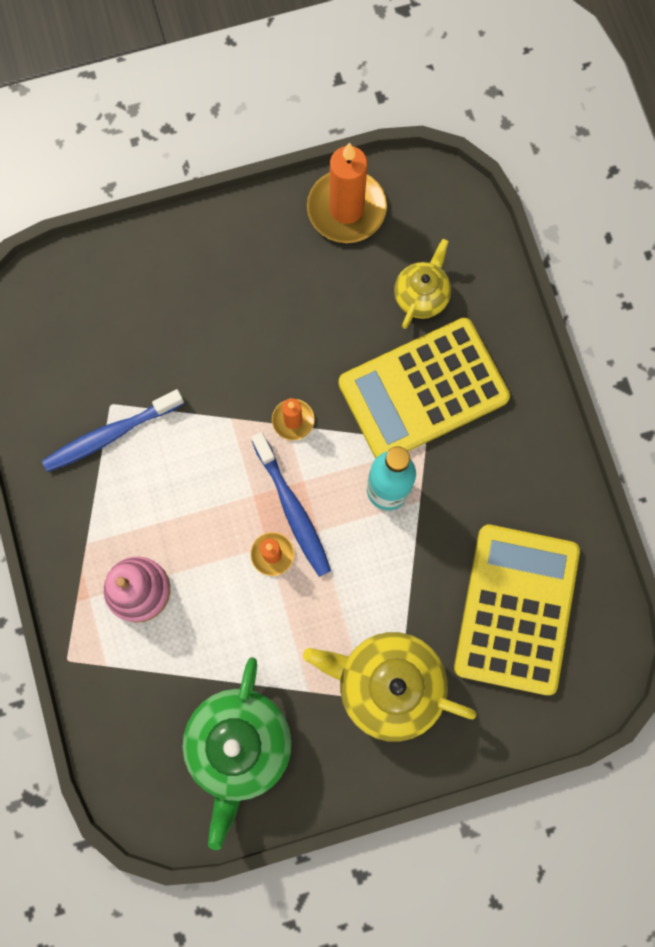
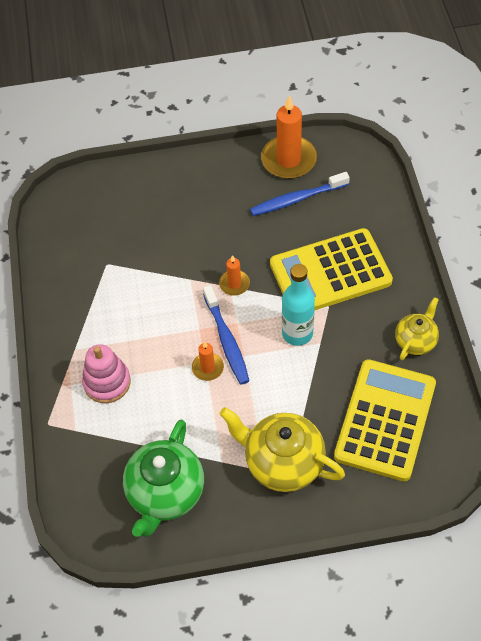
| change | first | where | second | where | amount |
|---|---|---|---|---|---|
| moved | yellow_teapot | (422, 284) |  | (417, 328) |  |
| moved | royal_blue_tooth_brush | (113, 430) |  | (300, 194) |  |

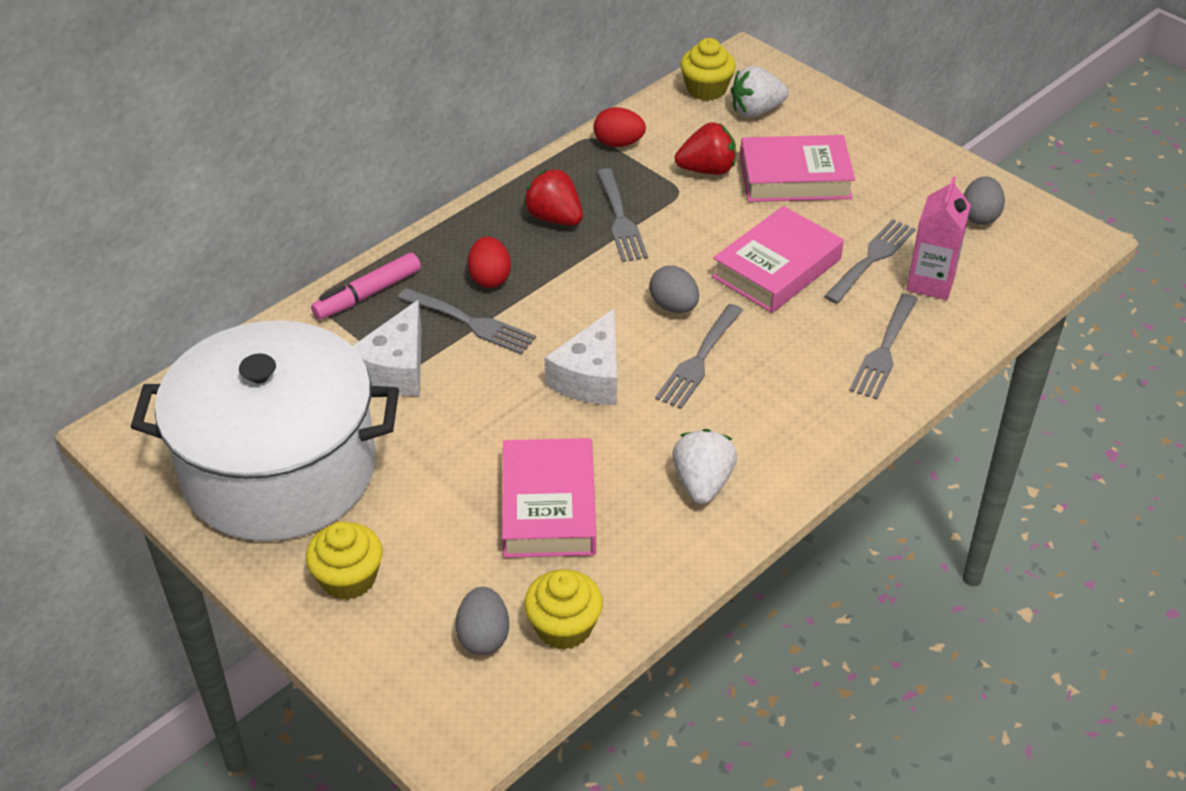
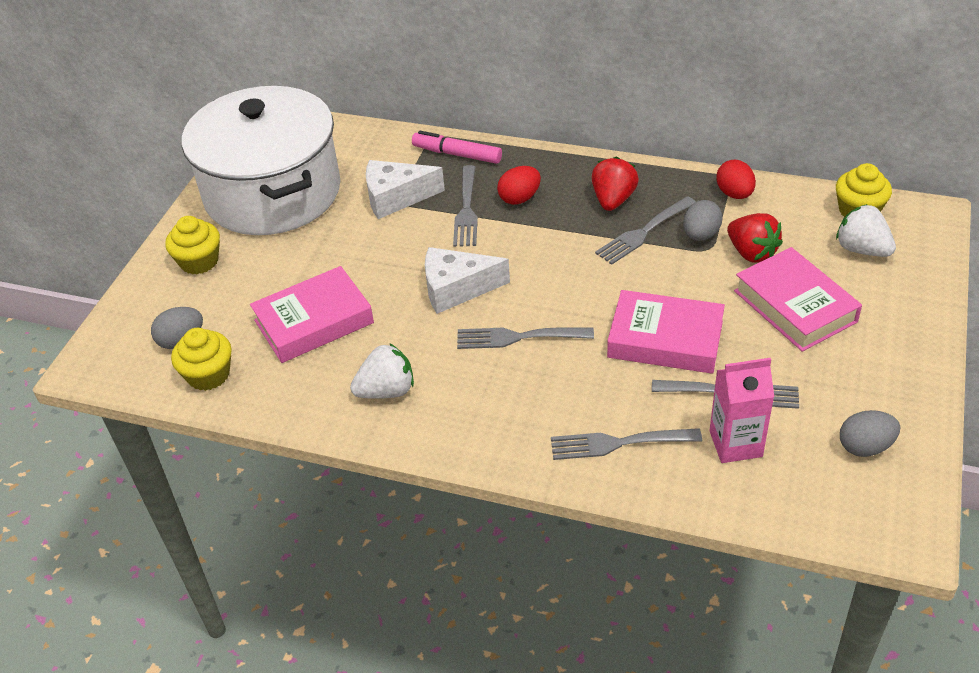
| change | first | where | second | where | amount |
|---|---|---|---|---|---|
| moved | gray_toy_egg | (674, 289) |  | (703, 220) |  |

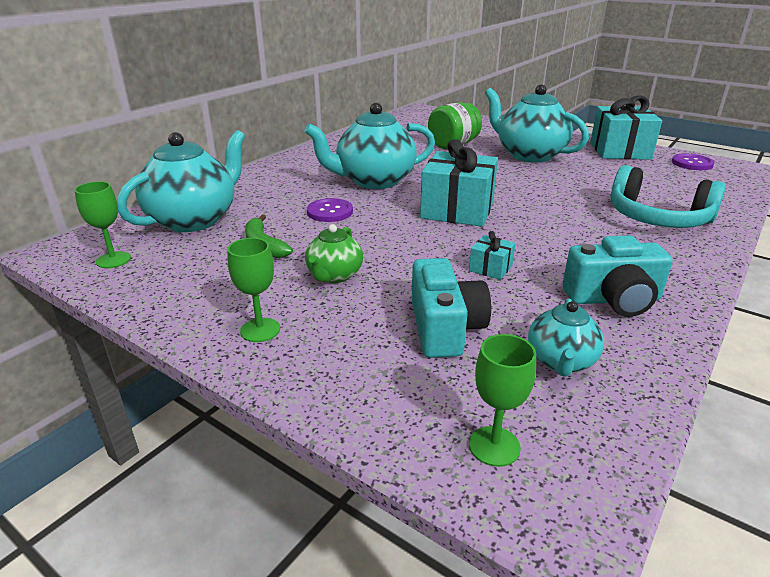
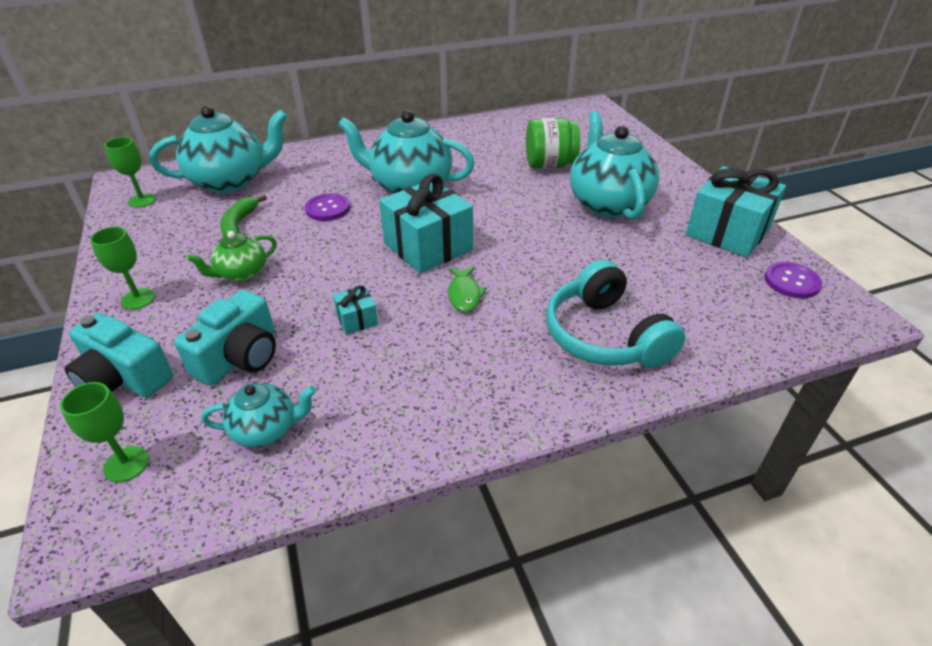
| change | first | where | second | where | amount |
|---|---|---|---|---|---|
| moved | turquoise_compact_camera | (618, 276) |  | (119, 355) |  |
| turned | turquoise_teapot | (566, 337) |  | (258, 415) | 150 degrees counterclockwise |
| added |  |  | green_toy_fish | (467, 289) |  |

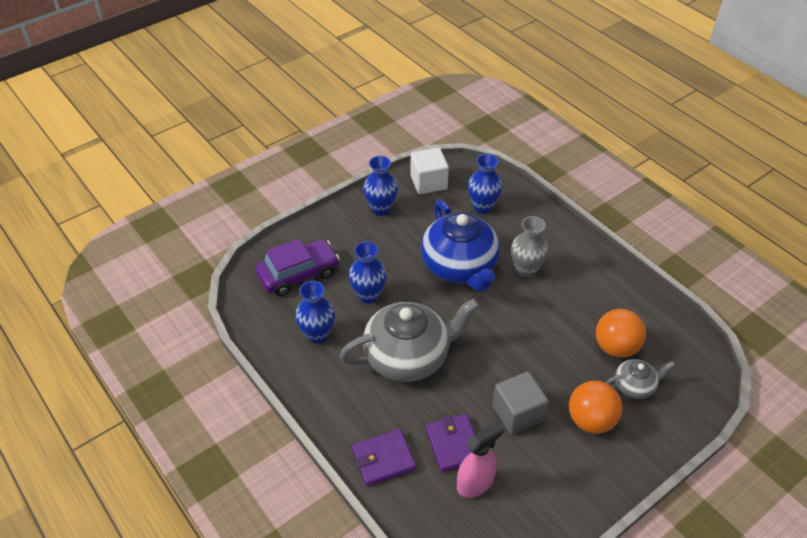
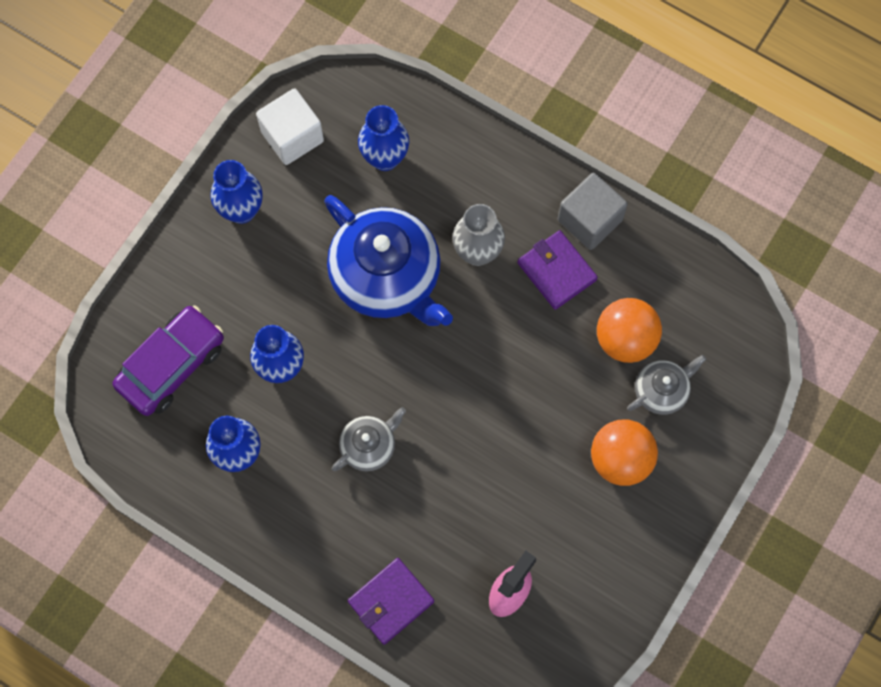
| change | first | where | second | where | amount |
|---|---|---|---|---|---|
| resized | gray_teapot | (410, 340) |  | (369, 439) | x0.48 |
| moved | gray_block | (520, 403) |  | (593, 211) |  |
| moved | purple_card_wallet | (450, 443) |  | (557, 270) |  |

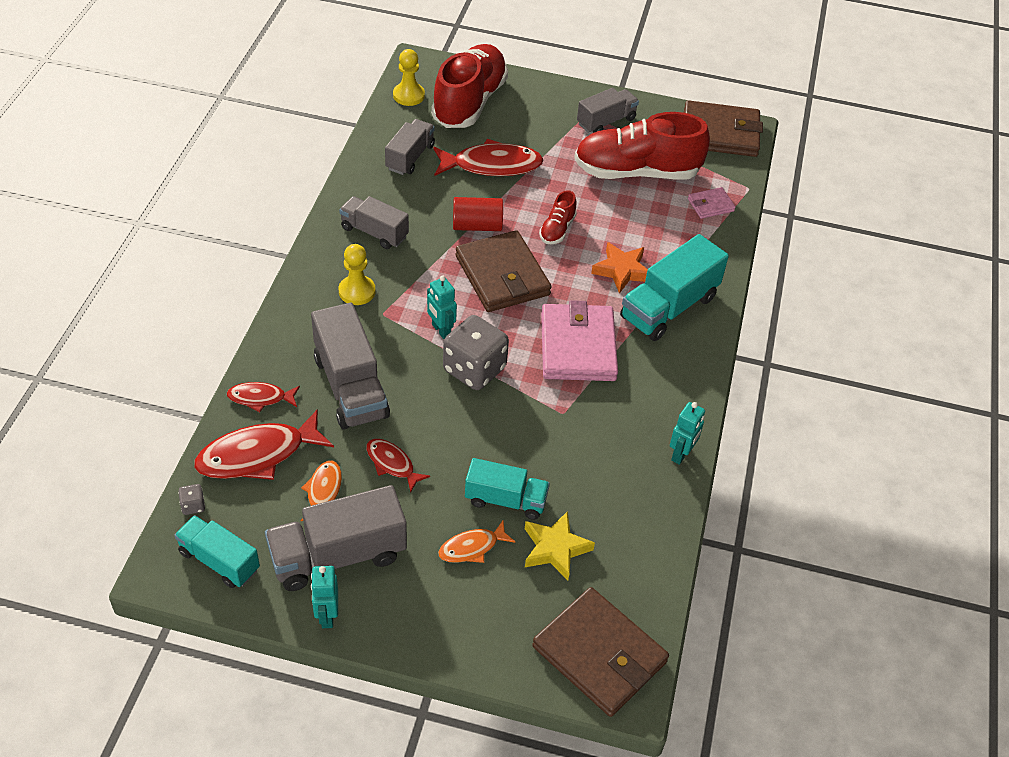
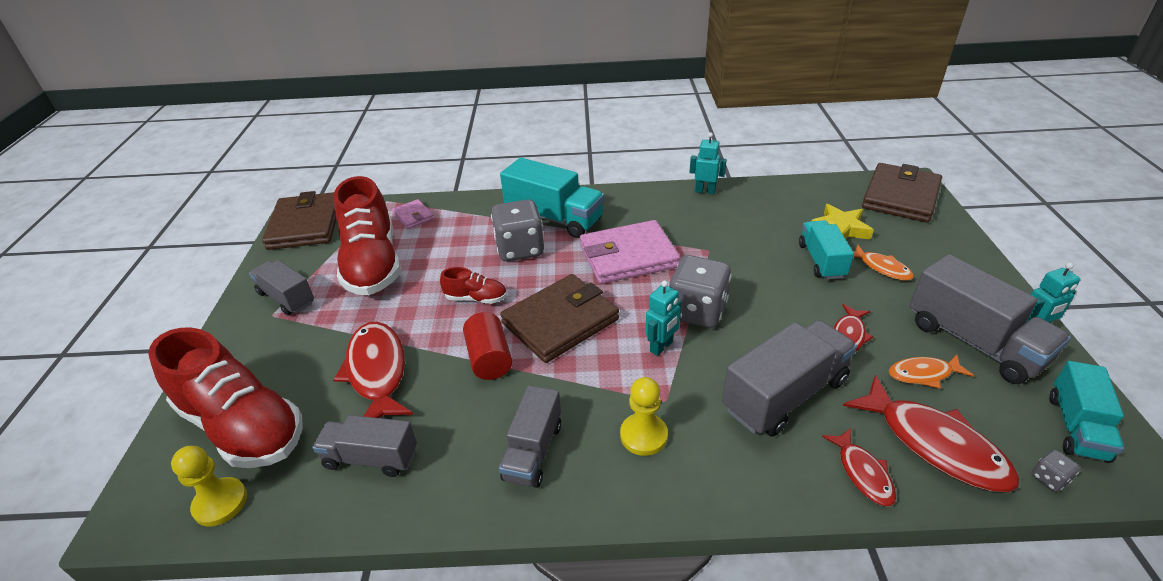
| change | first | where | second | where | amount |
|---|---|---|---|---|---|
| turned | crimson_shoe | (469, 86) |  | (225, 398) | 150 degrees counterclockwise |
| replaced | orange-coloured_star | (619, 268) | gray_dice | (517, 230) |  |

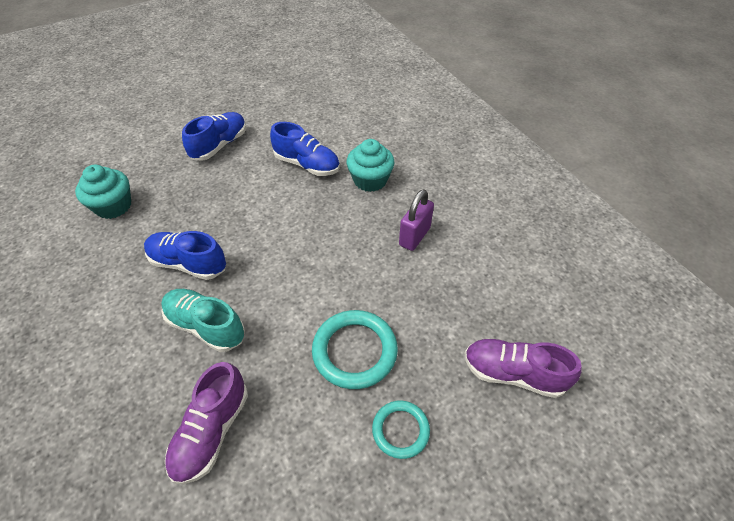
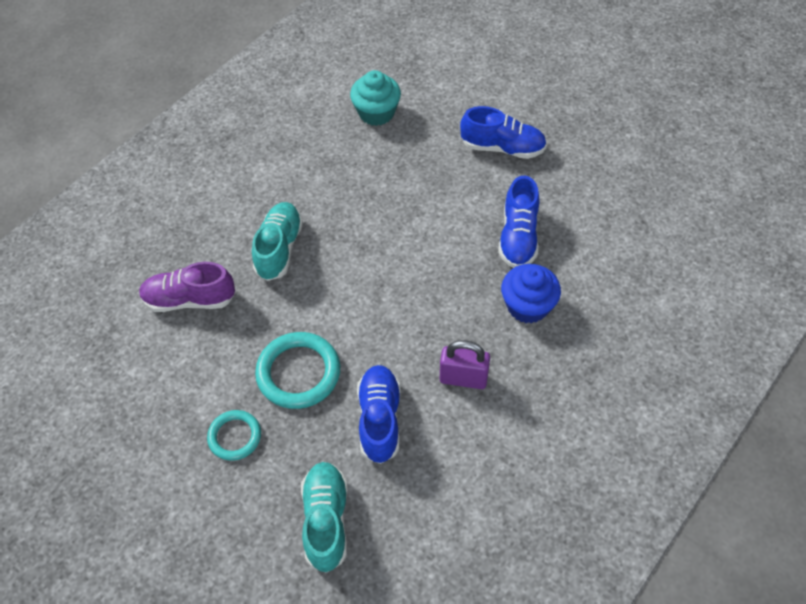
| change | first | where | second | where | amount |
|---|---|---|---|---|---|
| recoloured | turquoise_cupcake | (370, 165) | royal_blue_cupcake | (531, 294) |  |
| moved | royal_blue_shoe | (185, 255) |  | (379, 414) |  |
| recoloured | purple_shoe | (523, 368) | turquoise_shoe | (324, 517) |  |

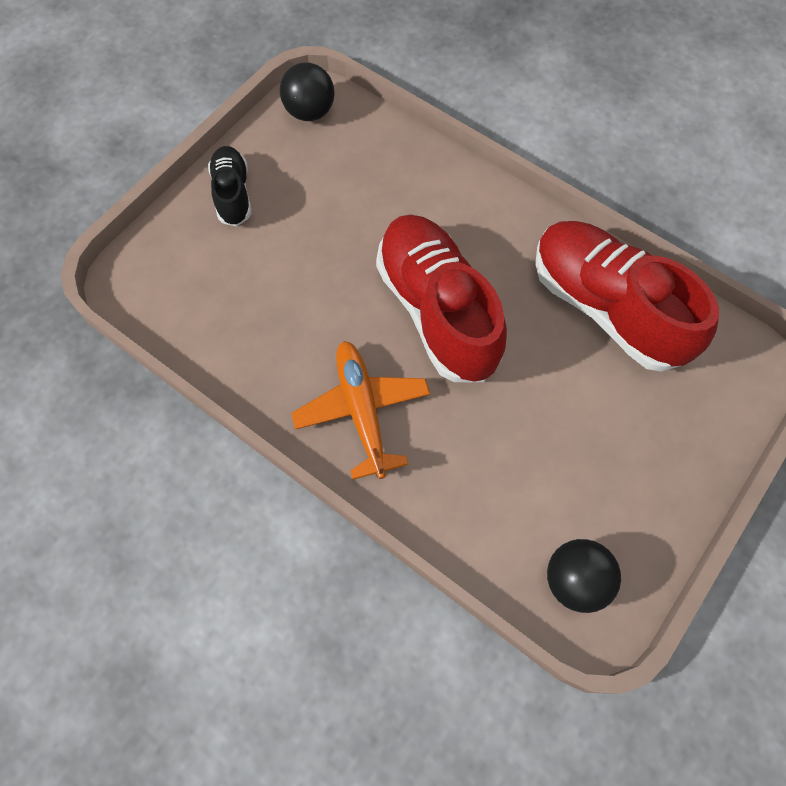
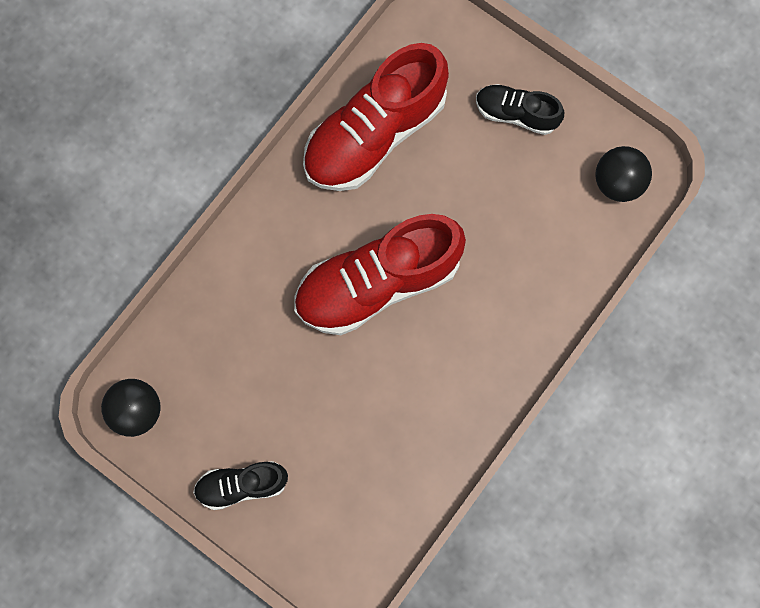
| change | first | where | second | where | amount |
|---|---|---|---|---|---|
| removed | orange-coloured_aeroplane | (360, 410) |  |  |  |
| added |  |  | black_shoe | (520, 109) |  |

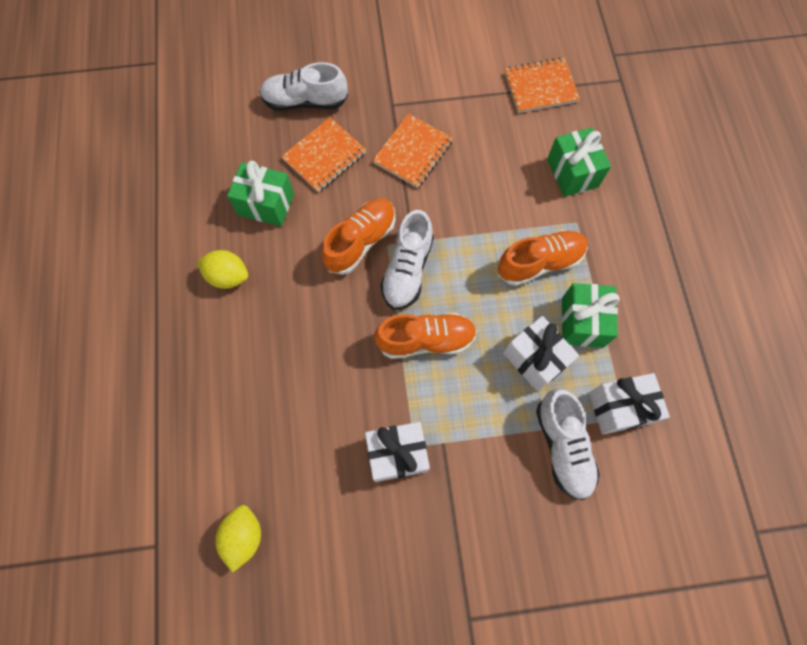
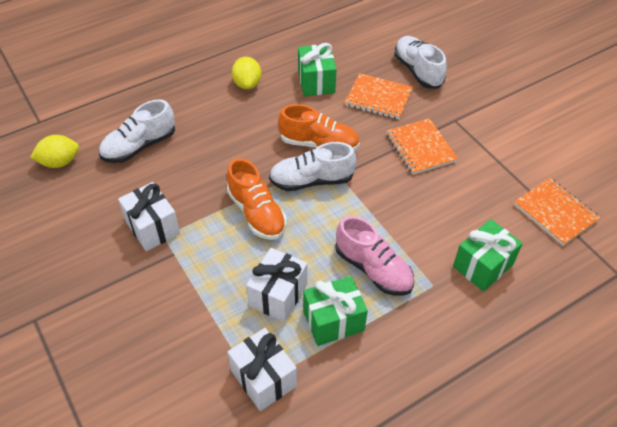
| change | first | where | second | where | amount |
|---|---|---|---|---|---|
| turned | orange-coloured_notebook | (412, 151) |  | (422, 146) | 60 degrees clockwise |
| recoloured | orange-coloured_shoe | (543, 258) | rosy_shoe | (374, 256) |  |
| moved | pure_white_shoe | (568, 444) |  | (137, 131) |  |

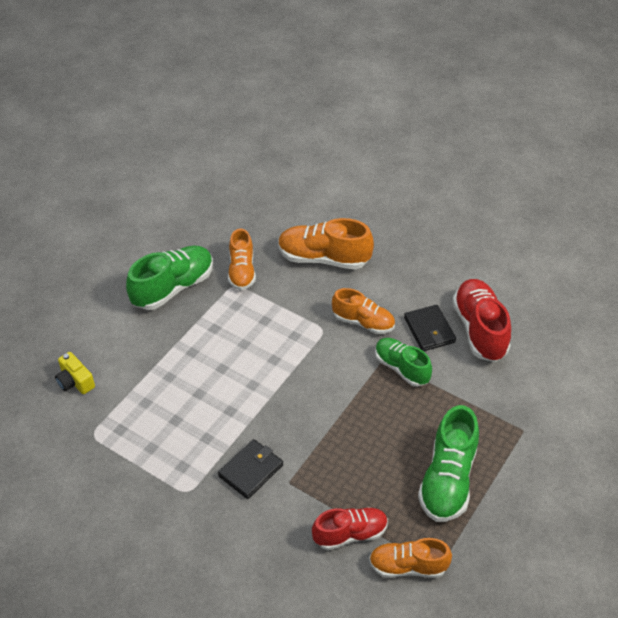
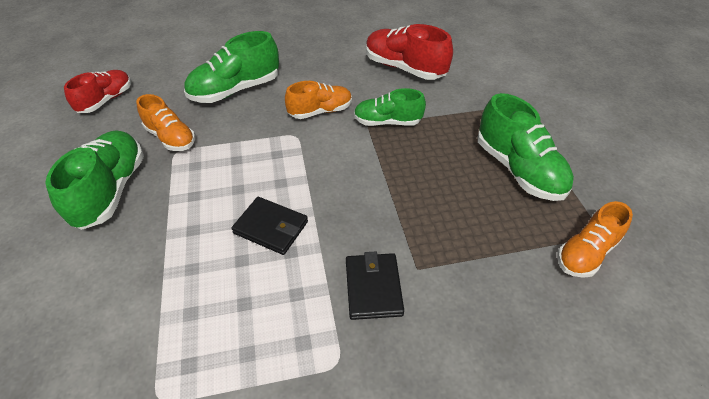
| change | first | where | second | where | amount |
|---|---|---|---|---|---|
| recoloured | orange-coloured_shoe | (326, 244) | green_shoe | (231, 67) |  |
| moved | black_card_wallet | (430, 328) |  | (269, 226) |  |
| removed | yellow_compact_camera | (75, 373) |  |  |  |
| moved | crimson_shoe | (350, 528) |  | (97, 91) |  |

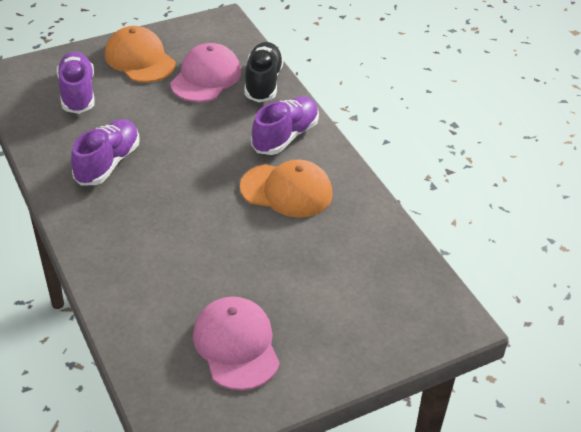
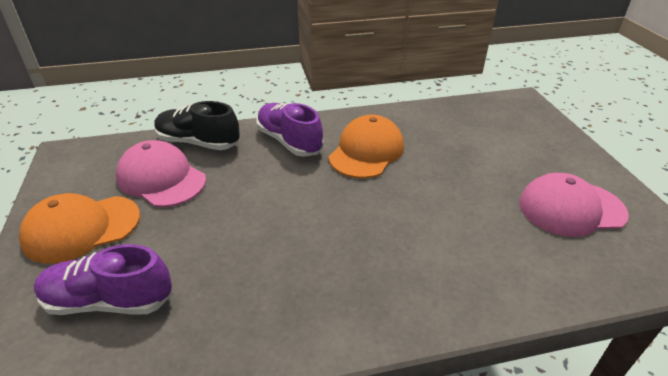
| change | first | where | second | where | amount |
|---|---|---|---|---|---|
| removed | purple_shoe | (105, 152) |  |  |  |

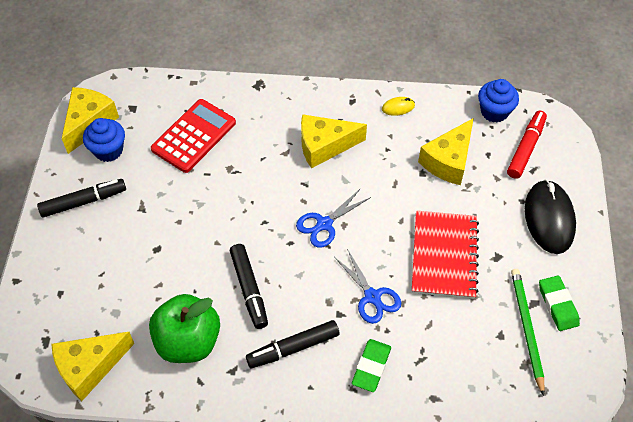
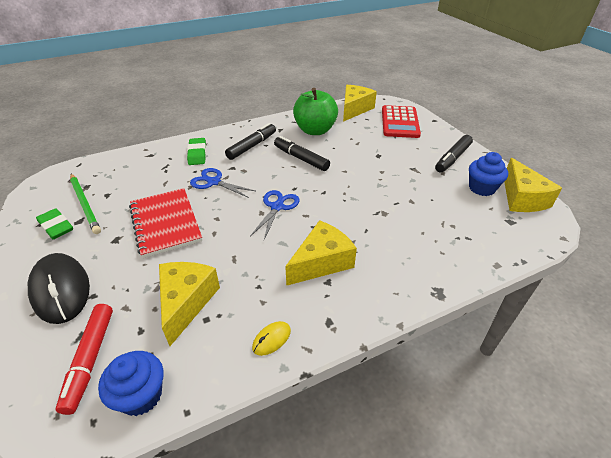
| change | first | where | second | where | amount |
|---|---|---|---|---|---|
| moved | crimson_pocket_calculator | (193, 136) |  | (401, 121) |  |

